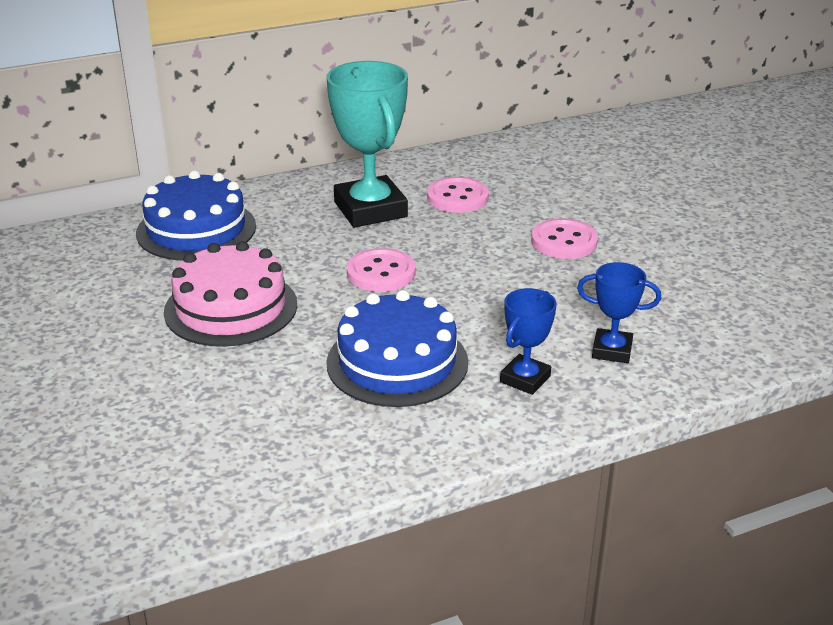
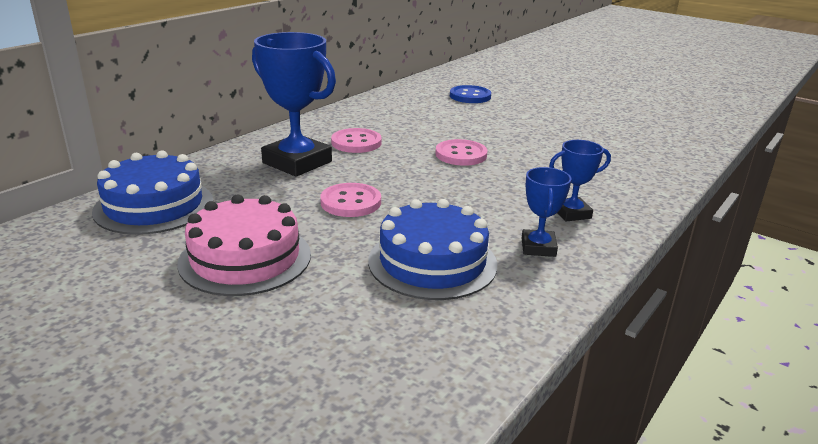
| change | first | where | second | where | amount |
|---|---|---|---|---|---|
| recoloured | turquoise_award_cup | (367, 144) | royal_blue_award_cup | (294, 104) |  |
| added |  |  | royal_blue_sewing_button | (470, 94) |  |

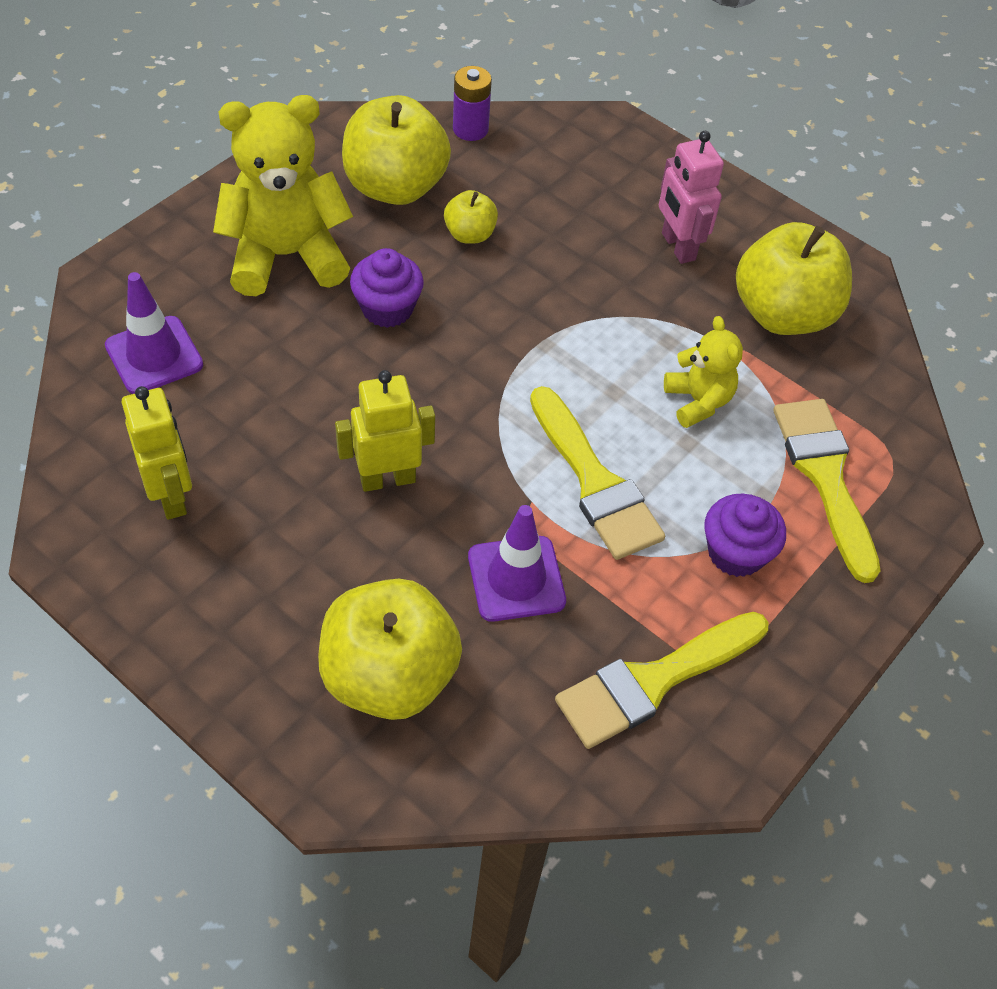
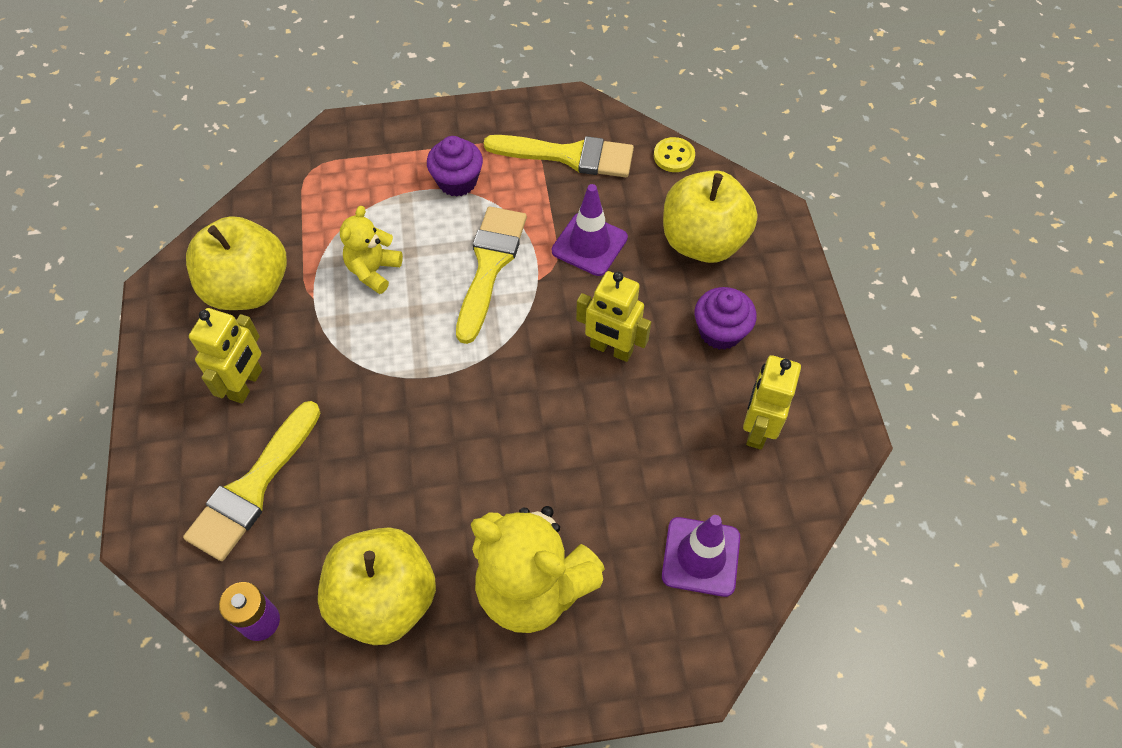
| change | first | where | second | where | amount |
|---|---|---|---|---|---|
| recoloured | rosy_toy_robot | (691, 197) | yellow_toy_robot | (225, 356) |  |
| removed | yellow_toy_apple | (471, 217) |  |  |  |
| moved | purple_cupcake | (387, 288) |  | (726, 318) |  |
| moved | yellow_paint_brush | (827, 491) |  | (252, 481) |  |
| added |  |  | yellow_sewing_button | (674, 154) |  |

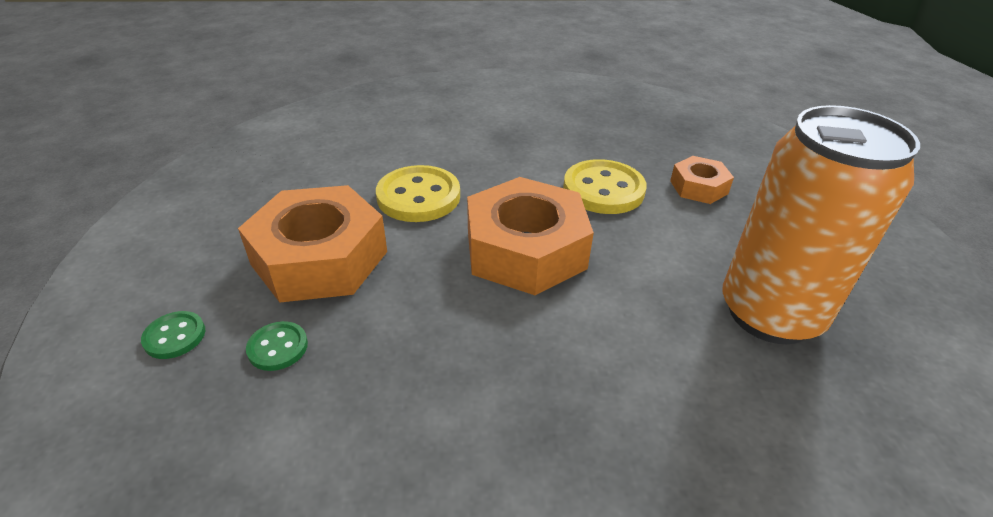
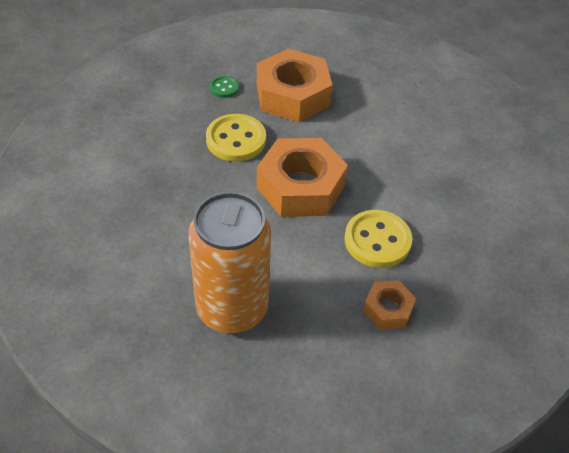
| change | first | where | second | where | amount |
|---|---|---|---|---|---|
| moved | yellow_sewing_button | (418, 193) |  | (236, 138) |  |
| removed | green_sewing_button | (173, 335) |  |  |  |

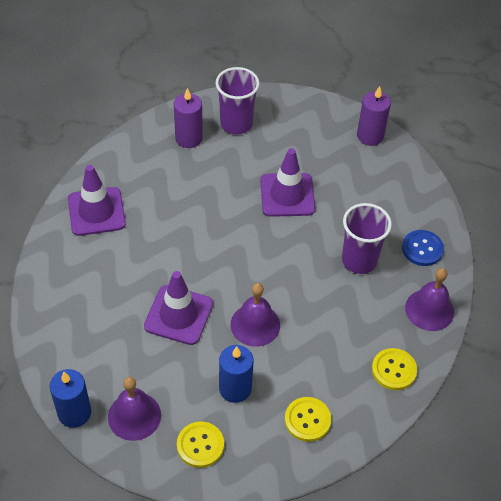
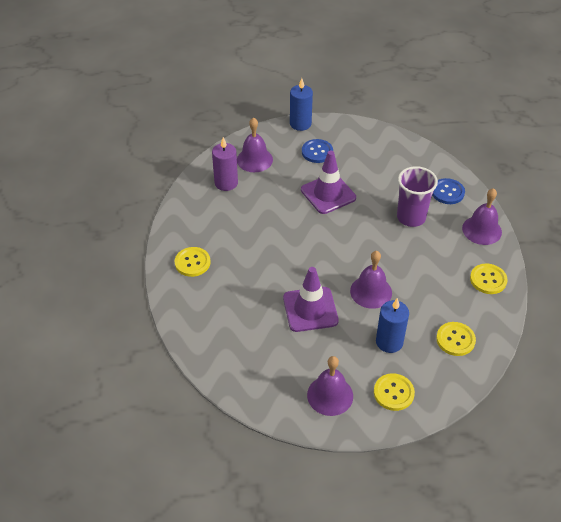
| change | first | where | second | where | amount |
|---|---|---|---|---|---|
| replaced | purple_beaker | (238, 101) | purple_hand_bell | (255, 144) |  |
| removed | purple_pillar_candle | (374, 116) |  |  |  |
| replaced | purple_road_cone | (97, 200) | yellow_sewing_button | (193, 262) |  |
| moved | royal_blue_pillar_candle | (70, 398) |  | (301, 104) |  |
| added |  |  | royal_blue_sewing_button | (317, 151) |  |

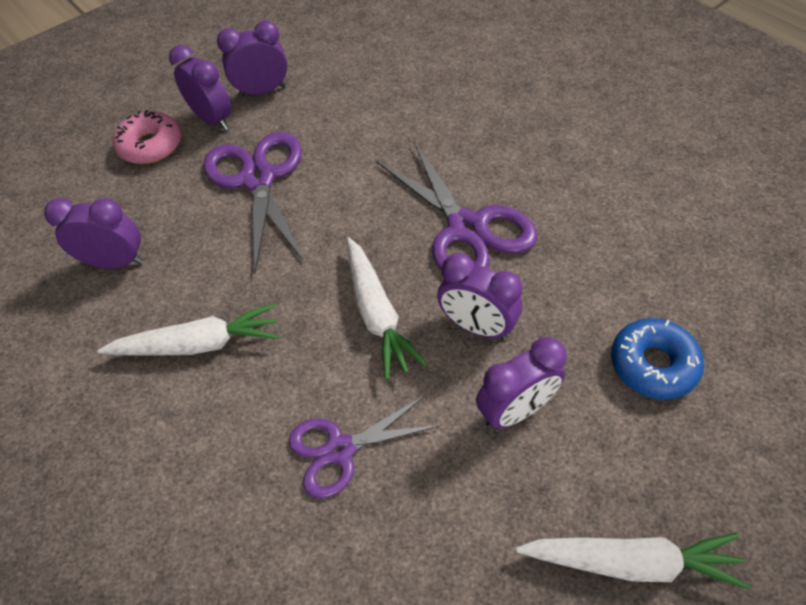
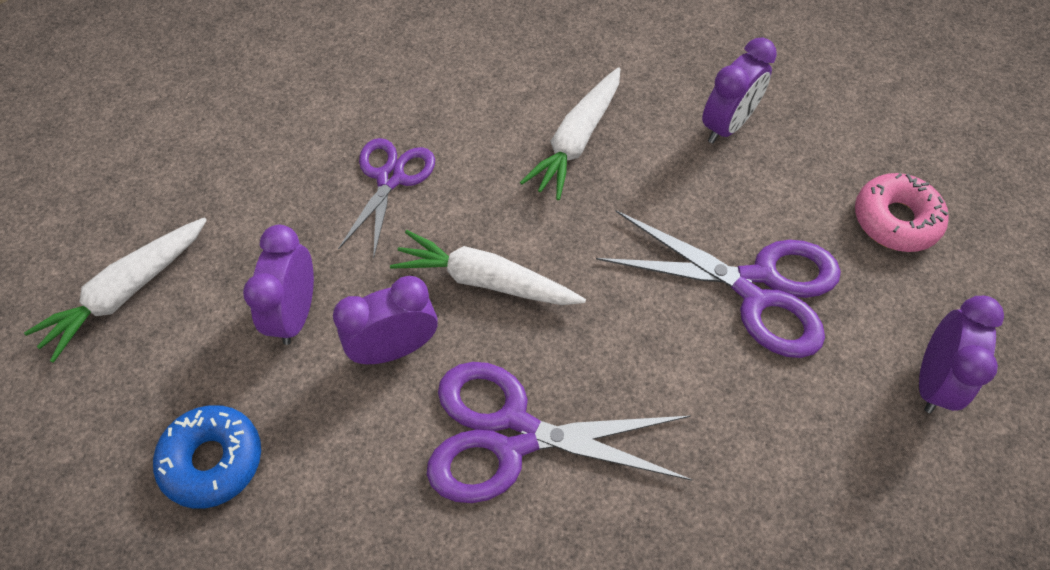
| change | first | where | second | where | amount |
|---|---|---|---|---|---|
| removed | purple_bedside_clock | (200, 87) |  |  |  |

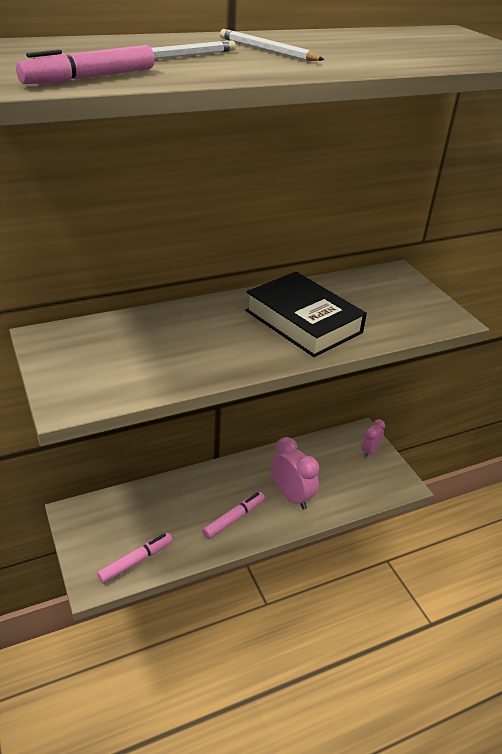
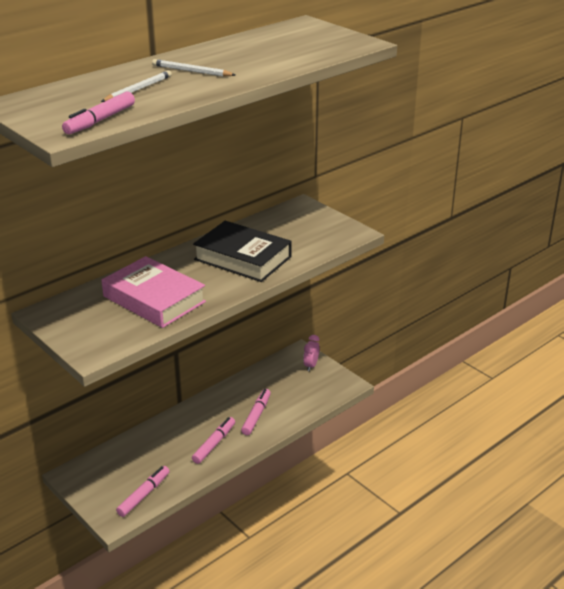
| change | first | where | second | where | amount |
|---|---|---|---|---|---|
| replaced | rosy_bedside_clock | (295, 473) | rosy_marker_pen | (256, 412) |  |
| added |  |  | rosy_book | (153, 292) |  |

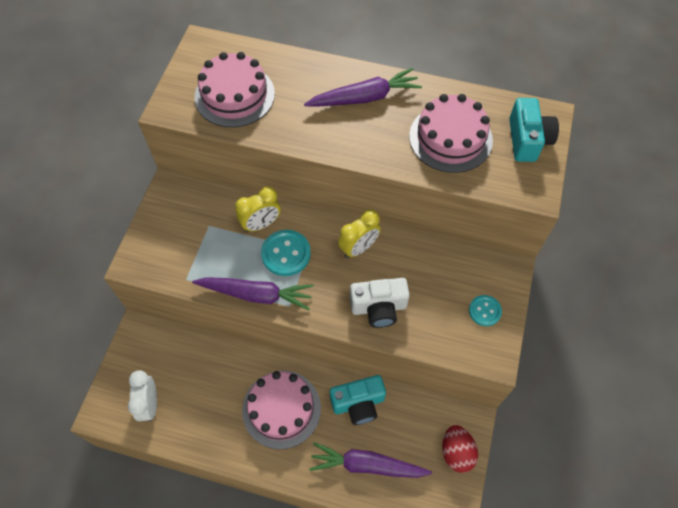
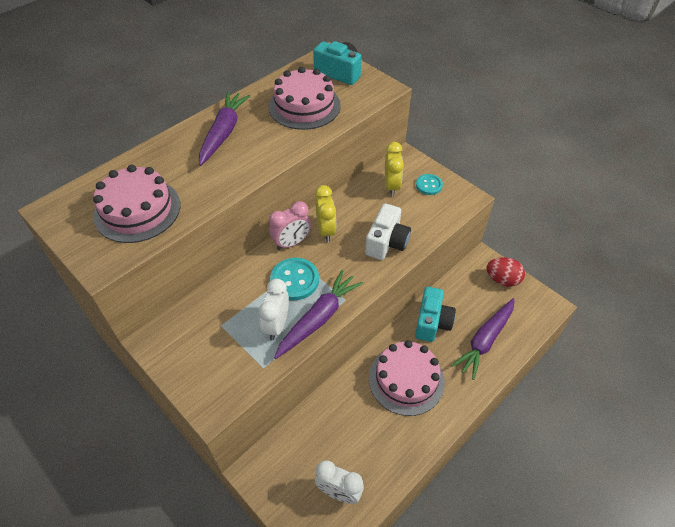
| change | first | where | second | where | amount |
|---|---|---|---|---|---|
| moved | yellow_bedside_clock | (258, 209) |  | (394, 169) |  |
| added |  |  | rosy_bedside_clock | (290, 225) |  |
| added |  |  | pure_white_bedside_clock | (274, 309) |  |

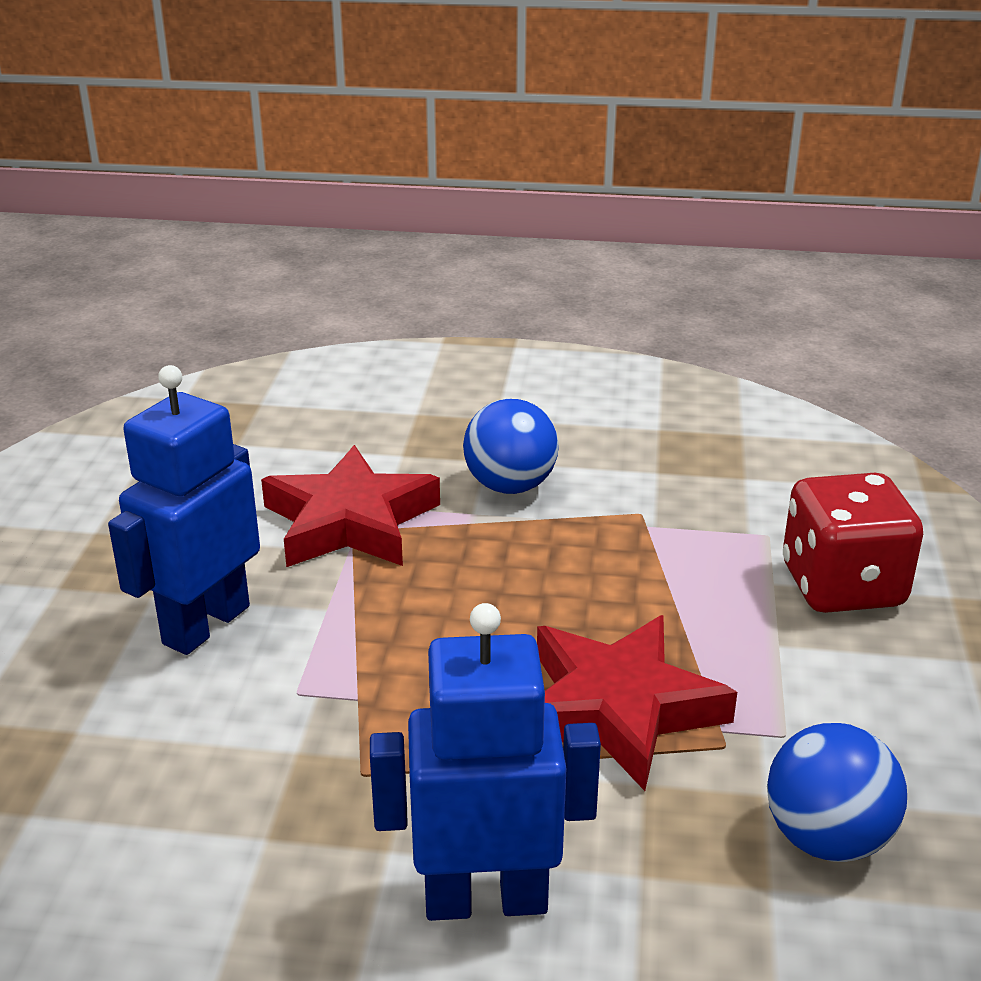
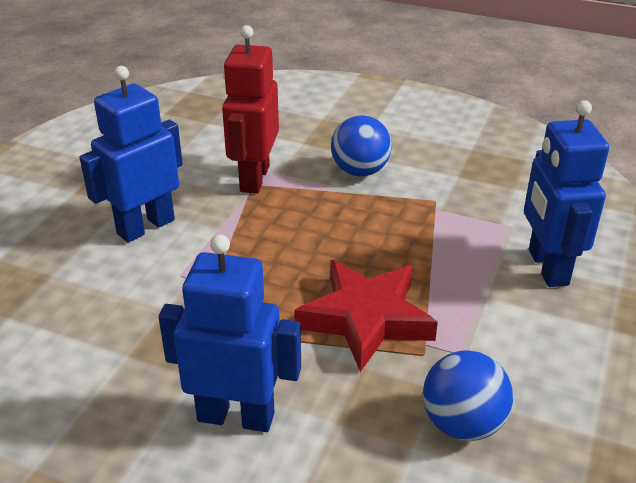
| change | first | where | second | where | amount |
|---|---|---|---|---|---|
| replaced | crimson_star | (350, 506) | crimson_toy_robot | (250, 109) |  |
| replaced | crimson_dice | (853, 543) | royal_blue_toy_robot | (566, 193) |  |

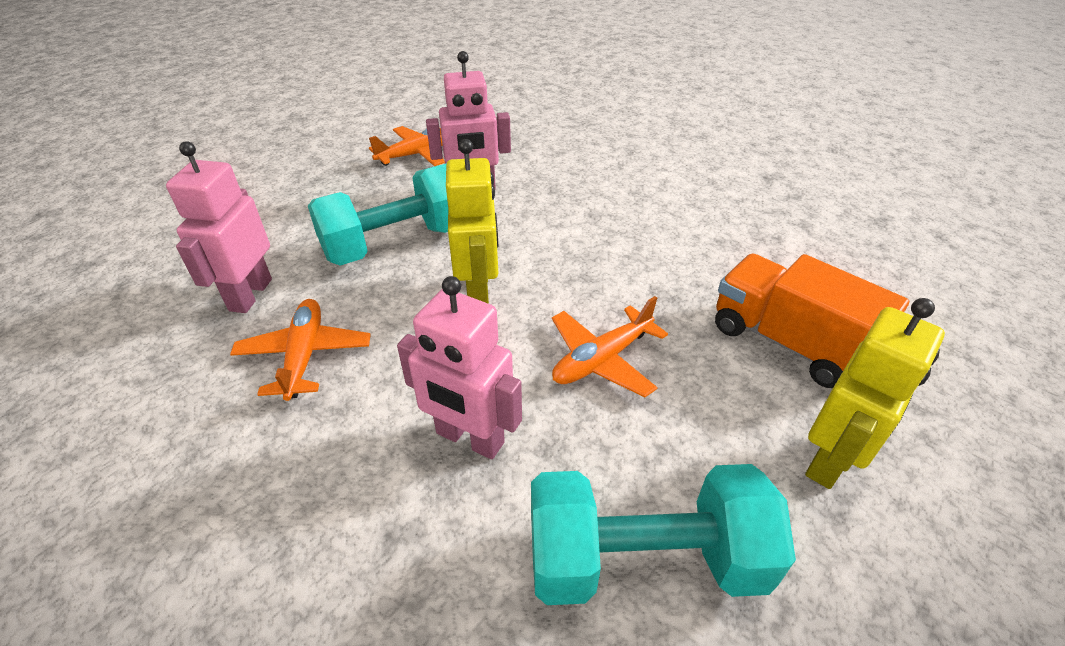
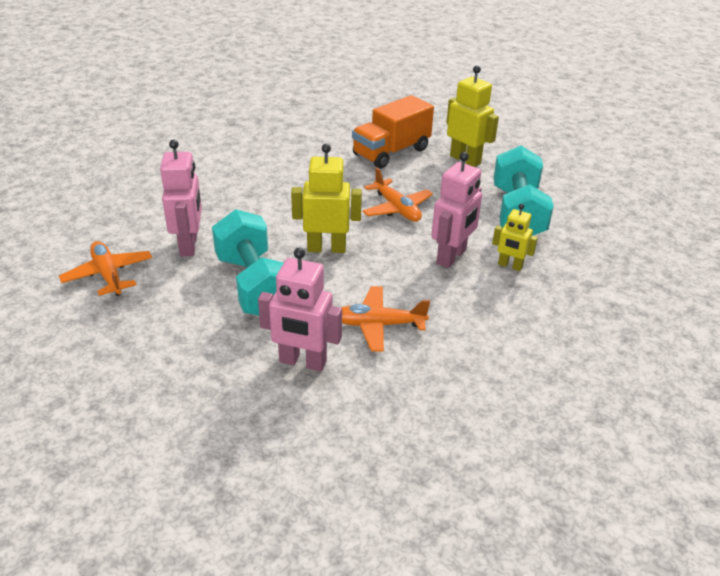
| change | first | where | second | where | amount |
|---|---|---|---|---|---|
| added |  |  | yellow_toy_robot | (515, 237) |  |

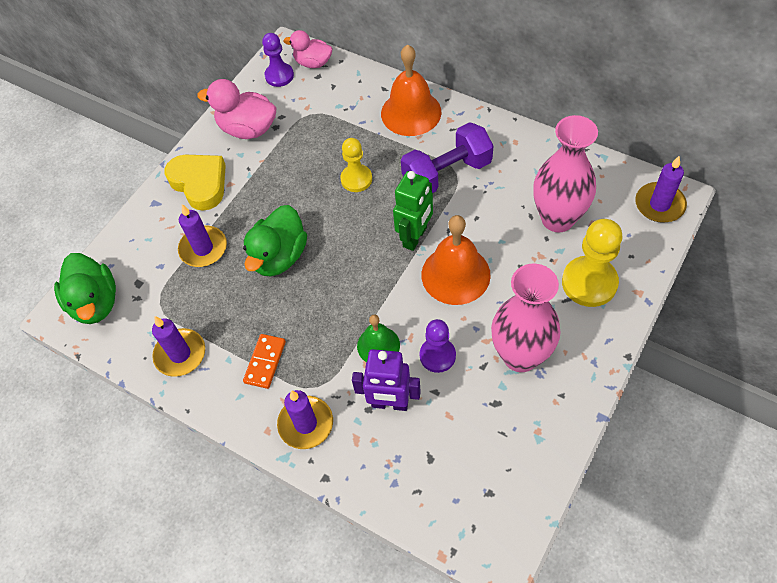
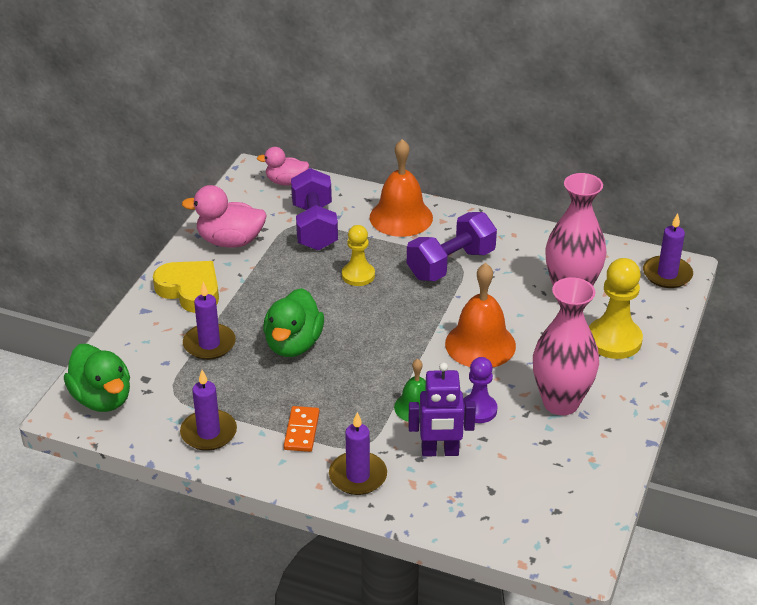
| change | first | where | second | where | amount |
|---|---|---|---|---|---|
| removed | purple_chess_pawn | (278, 60) |  |  |  |
| removed | green_toy_robot | (413, 211) |  |  |  |
| added |  |  | purple_dumbbell | (314, 209) |  |

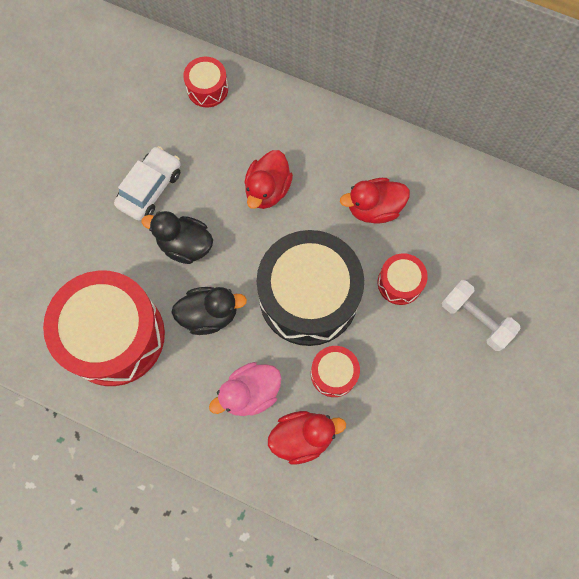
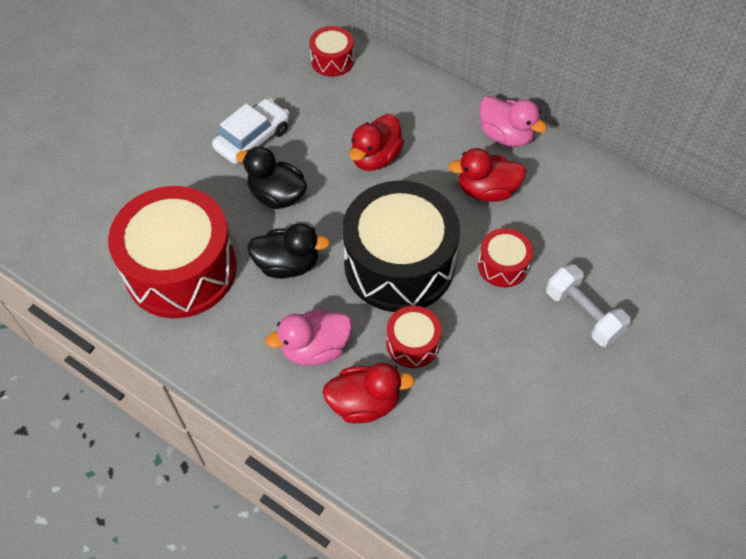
| change | first | where | second | where | amount |
|---|---|---|---|---|---|
| added |  |  | rosy_rubber_duck | (513, 121) |  |

